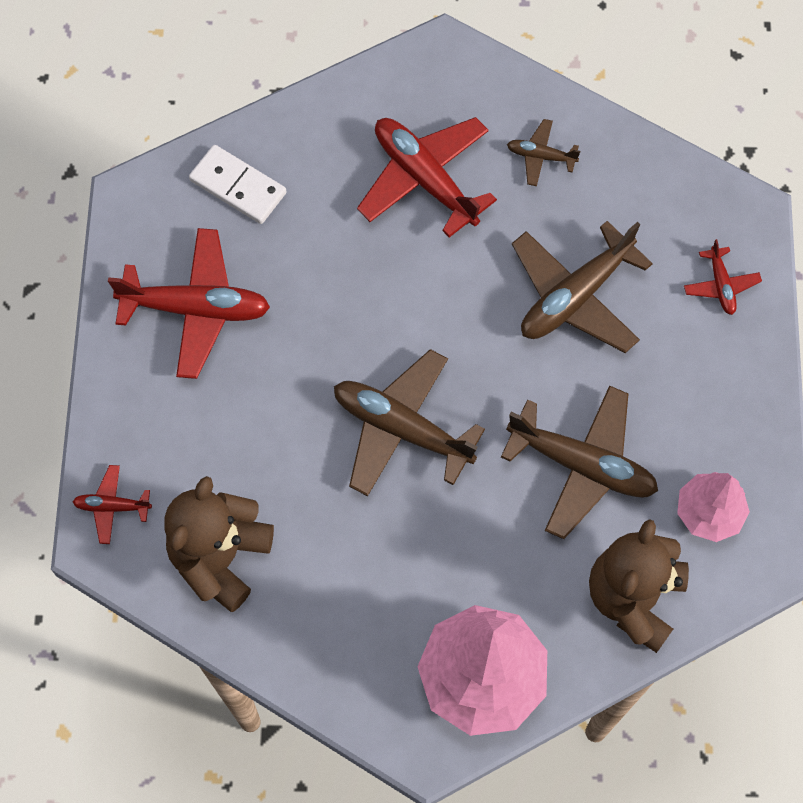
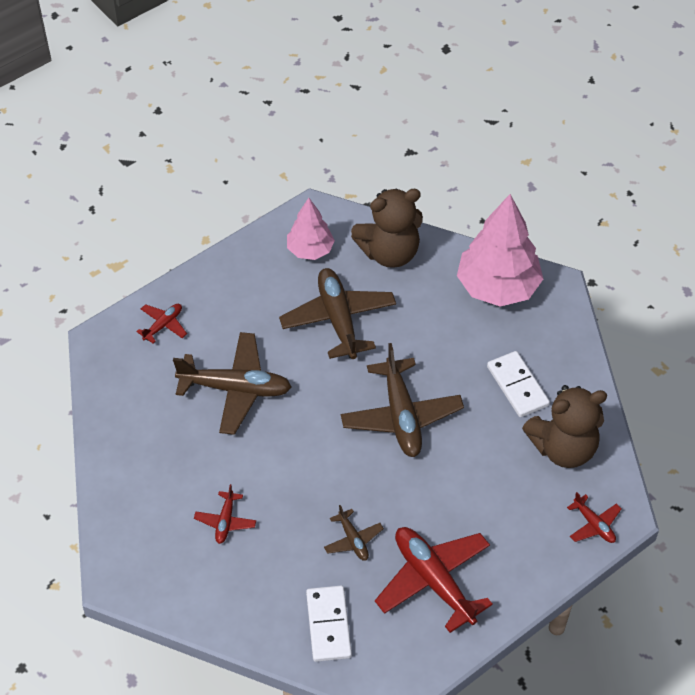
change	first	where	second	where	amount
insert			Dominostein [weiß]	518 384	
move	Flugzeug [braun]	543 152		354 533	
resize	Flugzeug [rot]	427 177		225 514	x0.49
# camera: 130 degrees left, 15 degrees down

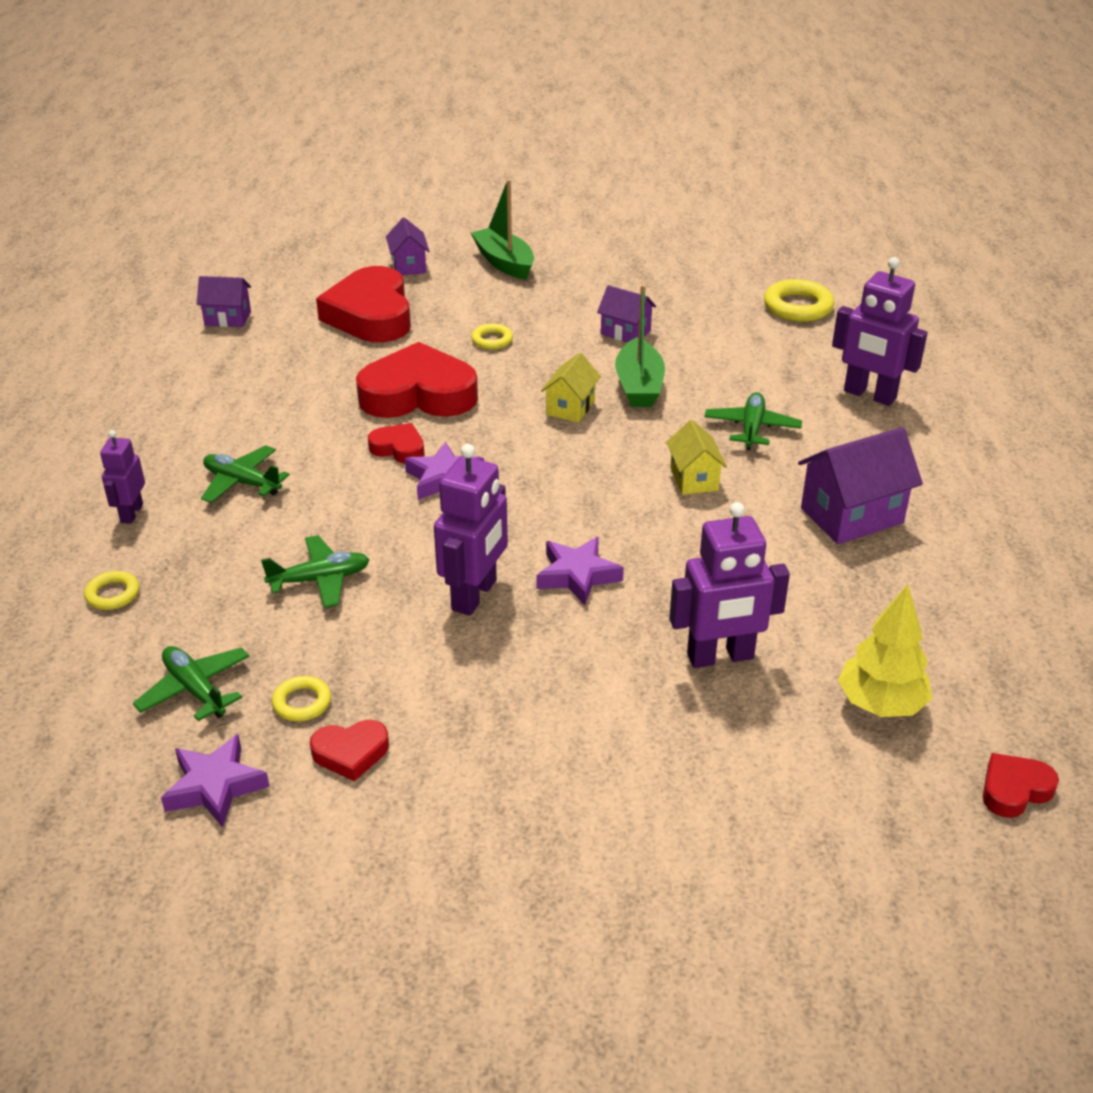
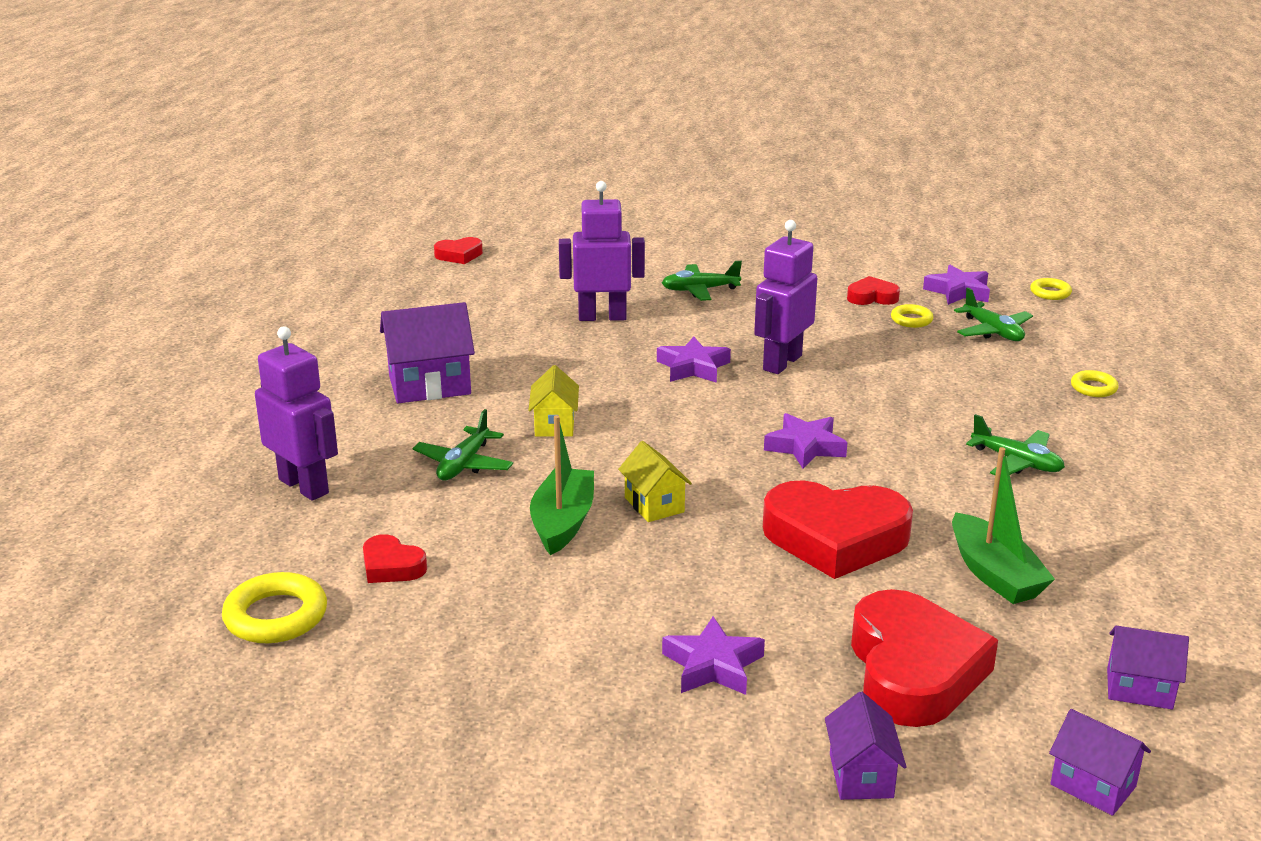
change	first	where	second	where	amount
delete	Roboter [lila]	122 477			
delete	Baum [gelb]	885 650			
insert			Stern [lila]	713 655	
move	Flugzeug [grün]	315 571		702 281	
move	Herz [rot]	396 443		395 558	
move	Boot [grün]	502 229		1003 525	
move	Ring [gelb]	492 337		1051 289	
move	Haus [lila]	626 313		1100 762	
rotate	Haus [gelb]	571 388		655 481	60 degrees counterclockwise
# camera: 170 degrees left, 10 degrees down

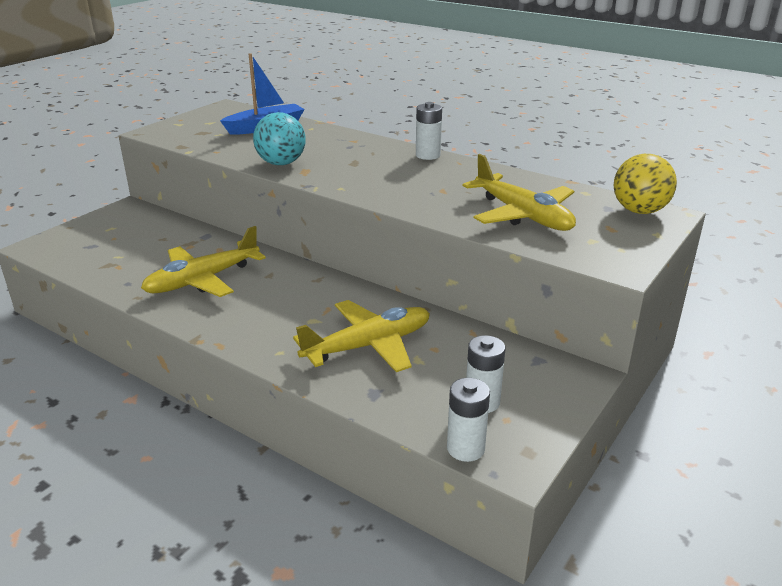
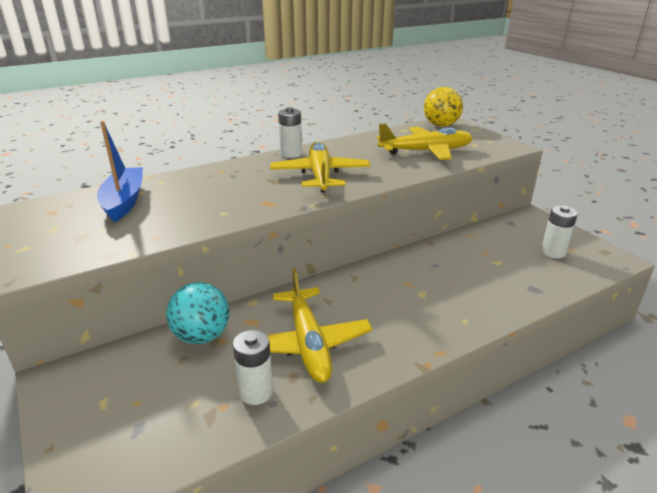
change	first	where	second	where	amount
move	Ball [türkis]	279 138		198 313	
move	Flugzeug [gelb]	361 336		320 167	
move	Batterie [weiß]	468 420		253 367	
# camera: 65 degrees left, 0 degrees up

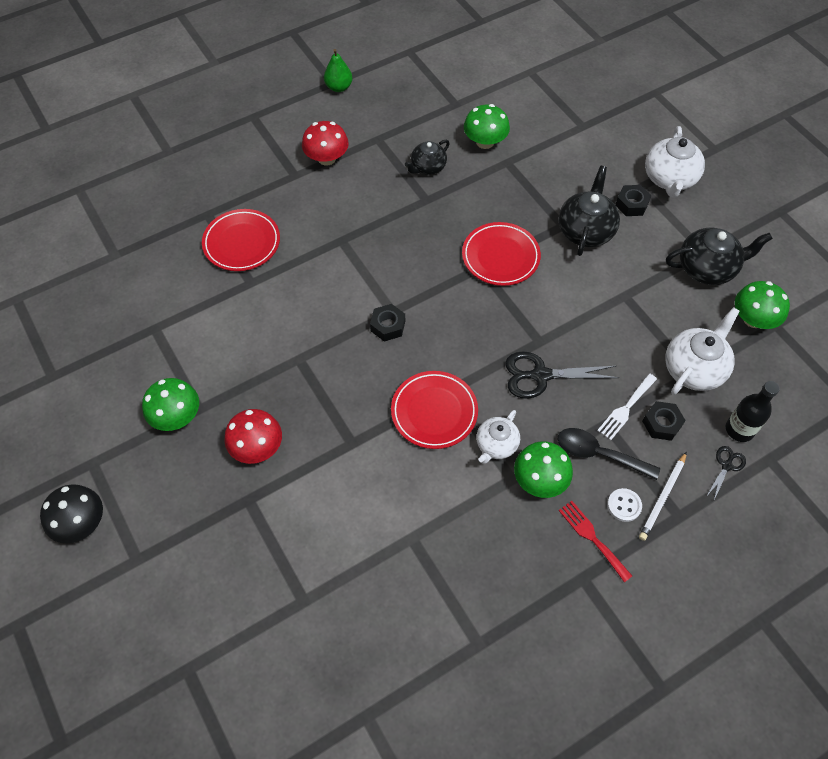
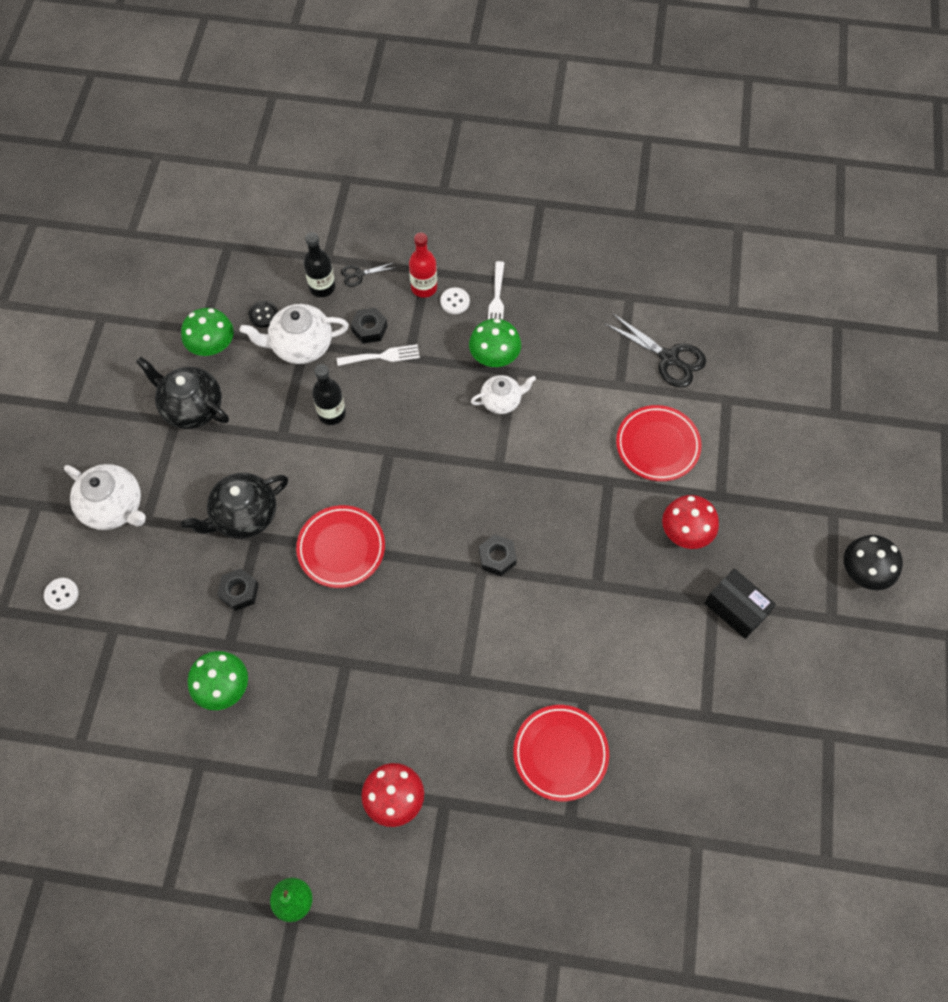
change	first	where	second	where	amount
delete	Teekanne [schwarz]	427 157			
delete	Löffel [schwarz]	609 454			
insert			Knopf [weiß]	61 594	
insert			Knopf [schwarz]	263 314	
insert			Flasche [schwarz]	329 394	
move	Teller [rot]	434 410		659 443	
move	Schere [schwarz]	562 375		655 350	
move	Sechskantmutter [schwarz]	633 200		238 589	
replace	Pilz [grün]	170 404	Schachtel [schwarz]	740 603	
replace	Bleistift [weiß]	663 496	Flasche [rot]	423 265	
recolor	Gabel [rot]	595 541	Gabel [weiß]	496 290	
rotate	Teekanne [weiß]	675 162		105 497	75 degrees clockwise
# camera: 140 degrees left, 5 degrees up

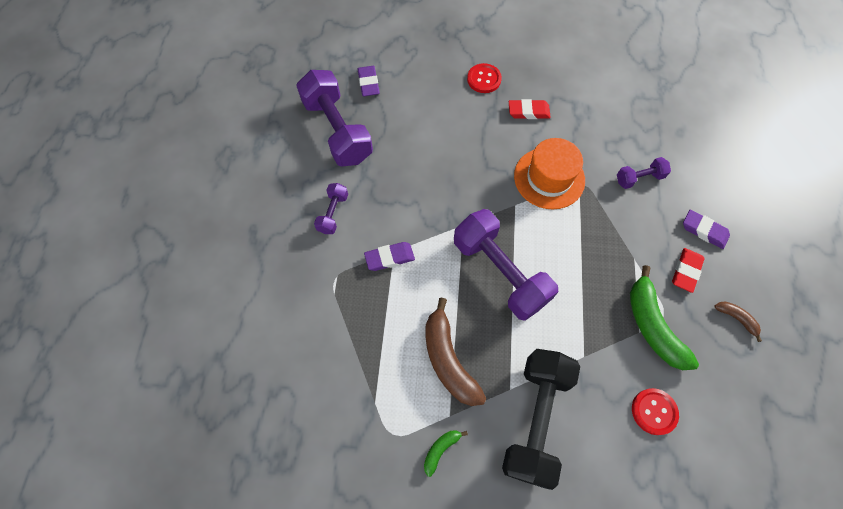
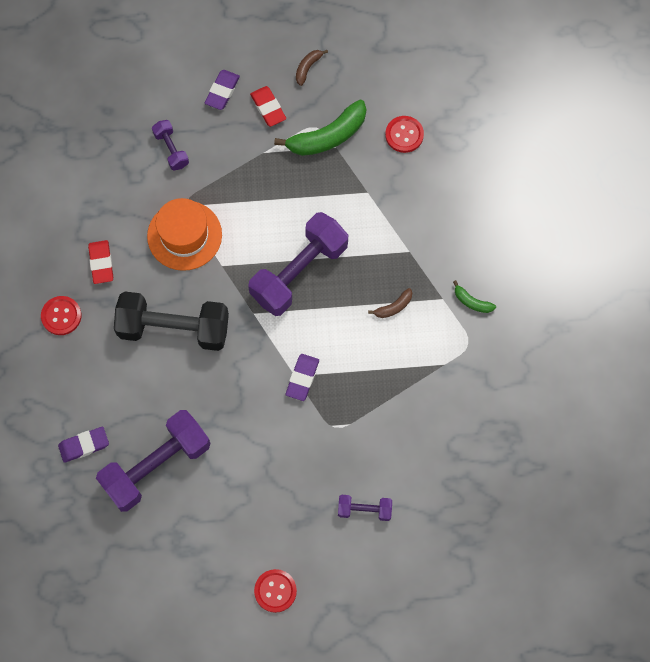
change	first	where	second	where	amount
insert			Knopf [rot]	275 591	
move	Hantel [lila]	331 208		365 508	
move	Hantel [schwarz]	541 419		171 321	
rotate	Radiergummi [lila]	389 256		302 377	45 degrees clockwise
rotate	Radiergummi [rot]	688 270		268 106	45 degrees clockwise
resize	Banane [braun]	456 352		390 303	x0.48
# camera: 100 degrees left, 5 degrees up

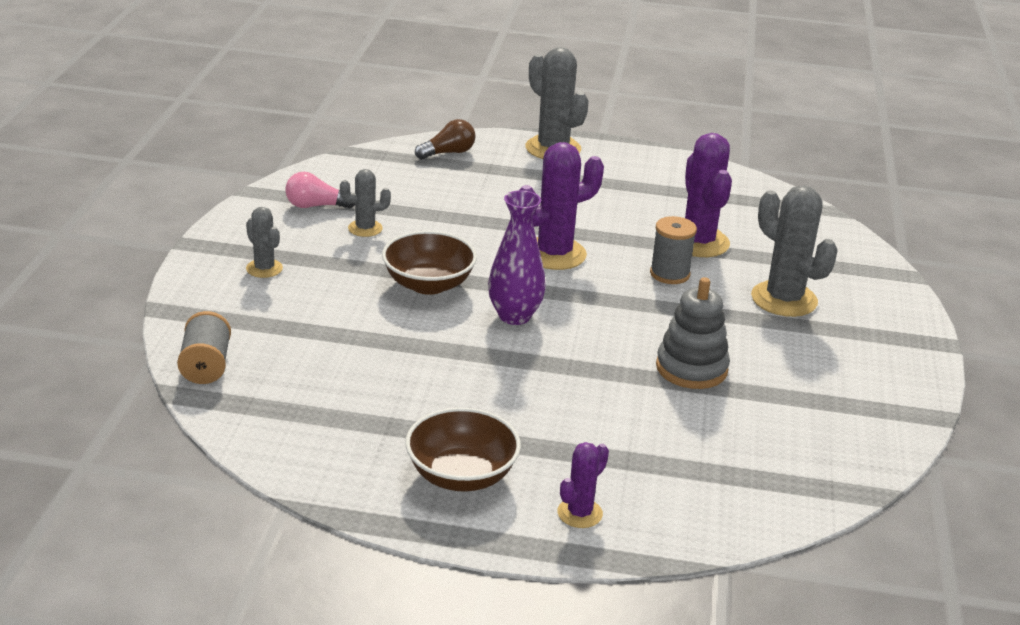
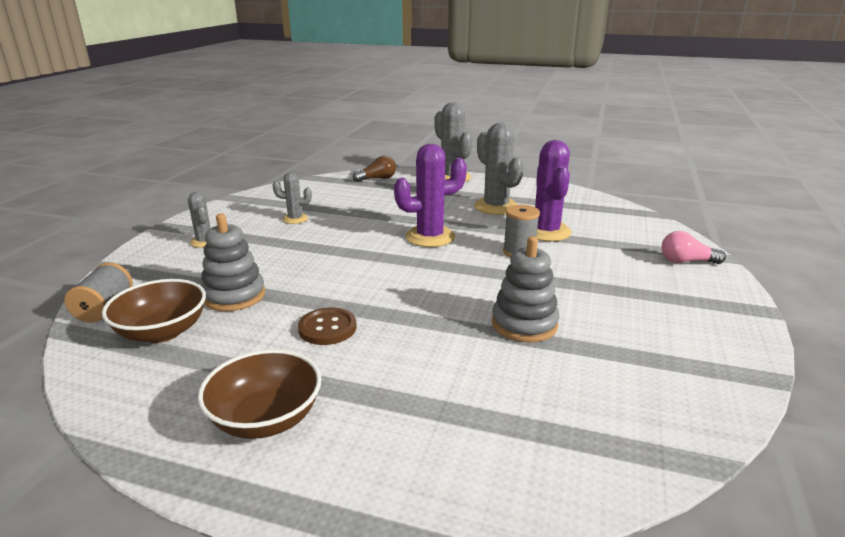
change	first	where	second	where	amount
delete	Vase [lila]	517 257			
delete	Kaktus [lila]	583 485			
insert			Stapelspielzeug [grau]	233 262	
insert			Knopf [braun]	327 326	
move	Glühbirne [rosa]	320 190		694 247	
move	Schüssel [braun]	429 263		154 311	
move	Kaktus [grau]	794 251		499 169	
# camera: 10 degrees right, 5 degrees down

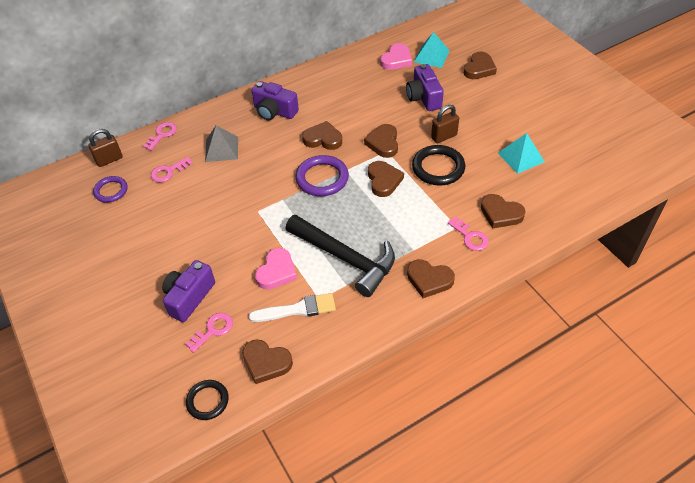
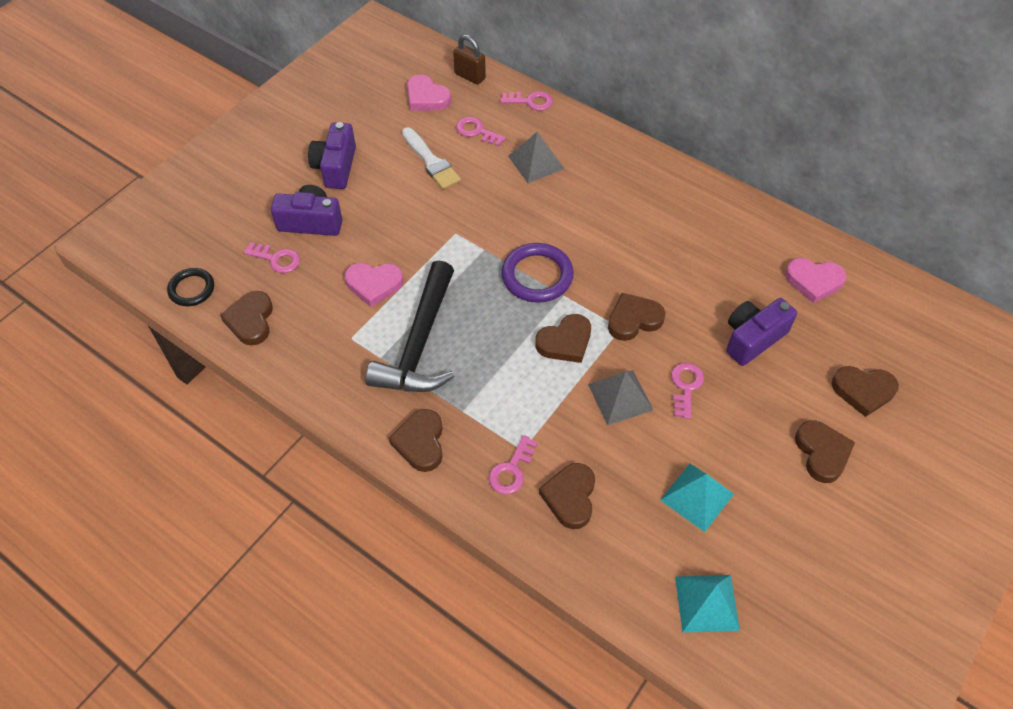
change	first	where	second	where	amount
move	Pinsel [weiß]	292 307		431 158	
move	Kamera [lila]	275 100		332 155	
move	Herz [braun]	322 135		825 451	
move	Pyramide [türkis]	432 50		707 603	
replace	Ring [lila]	110 189	Herz [rosa]	429 93	
replace	Ring [schwarz]	438 165	Pyramide [grau]	621 397	
replace	Vorhängeschloss [braun]	445 124	Schlüssel [rosa]	687 391	
# camera: 65 degrees right, 5 degrees up

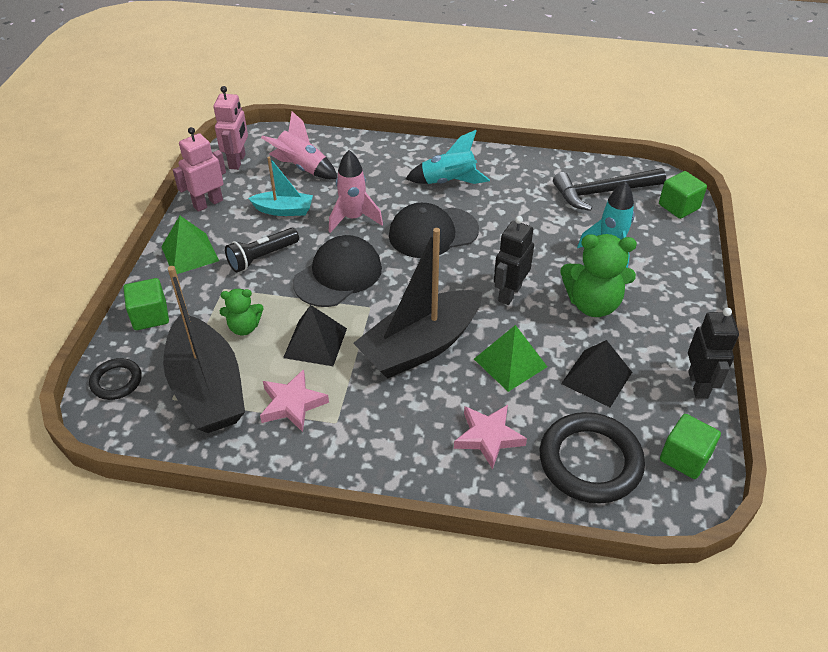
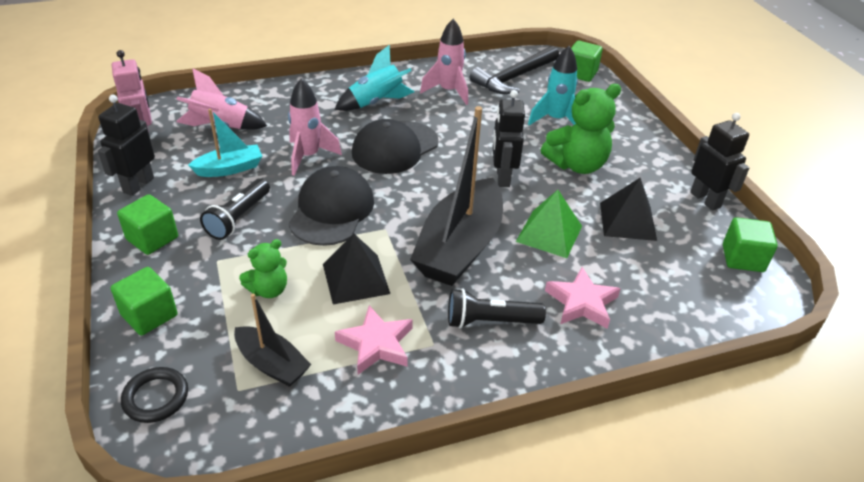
change	first	where	second	where	amount
delete	Ring [schwarz]	592 458			
insert			Rakete [rosa]	444 62	
insert			Taschenlampe [schwarz]	497 308	
replace	Pyramide [grün]	190 245	Kubus [grün]	147 224	
recolor	Roboter [rosa]	199 169	Roboter [schwarz]	126 145	
resize	Boot [schwarz]	204 349		273 340	x0.52
# camera: 30 degrees left, 5 degrees down

